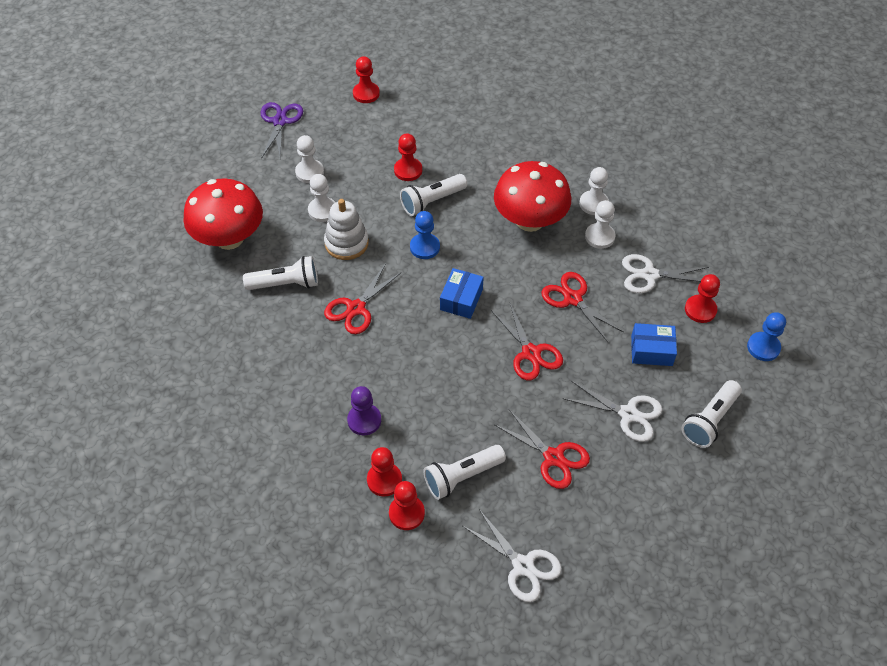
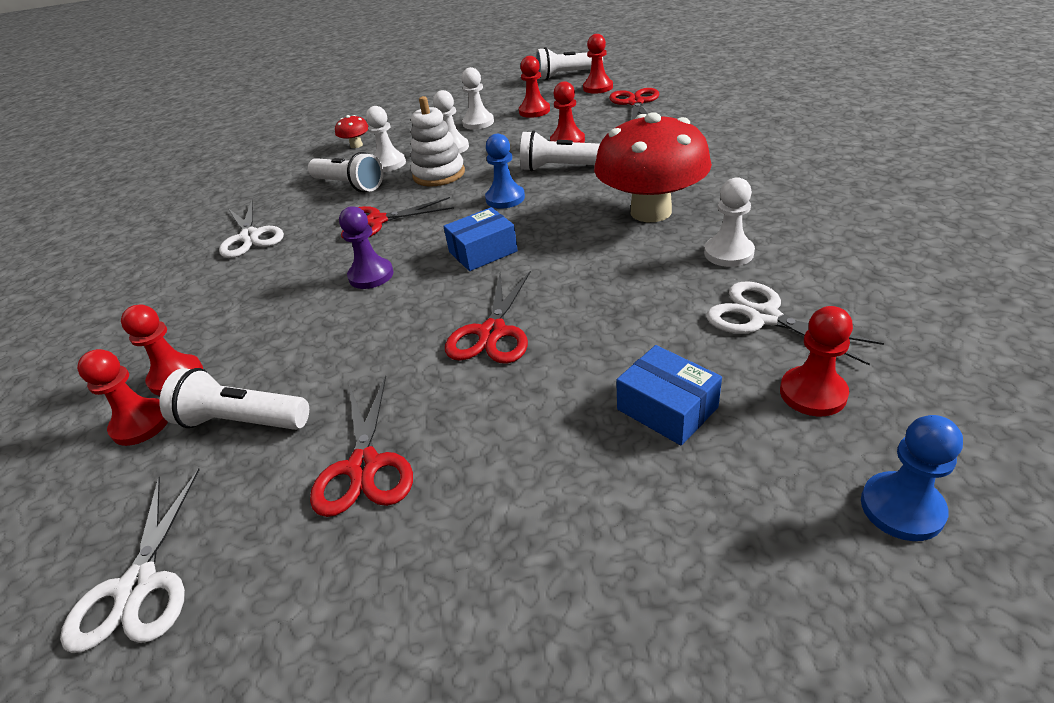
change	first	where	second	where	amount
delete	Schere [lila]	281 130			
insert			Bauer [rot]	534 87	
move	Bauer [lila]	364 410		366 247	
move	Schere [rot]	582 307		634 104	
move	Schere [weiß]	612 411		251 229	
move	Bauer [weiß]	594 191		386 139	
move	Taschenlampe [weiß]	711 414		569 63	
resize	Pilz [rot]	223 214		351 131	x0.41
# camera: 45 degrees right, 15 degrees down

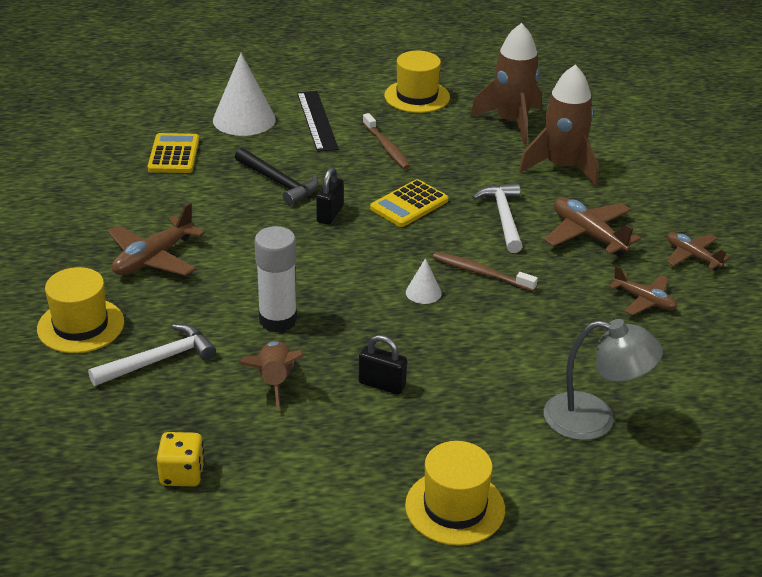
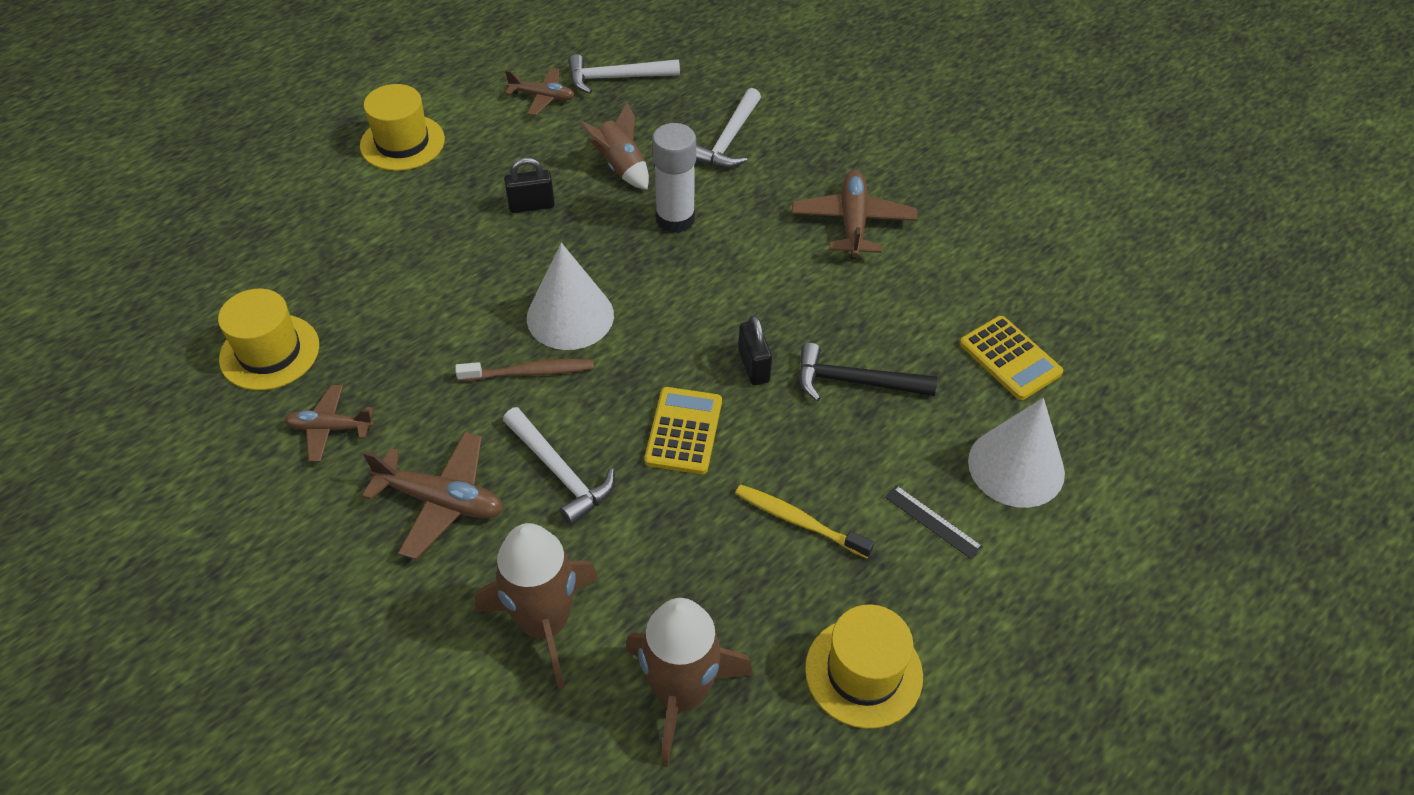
change	first	where	second	where	amount
delete	Lampe [grau]	603 379			
move	Hut [gelb]	80 310		268 339	
move	Flugzeug [braun]	698 251		540 92	
replace	Spielwürfel [gelb]	181 459	Hammer [weiß]	624 74	
recolor	Zahnbürste [braun]	387 141	Zahnbürste [gelb]	804 521	
resize	Lineal [schwarz]	318 121		934 522	x0.58
resize	Kegel [weiß]	424 281		570 296	x2.09
# camera: 145 degrees right, 15 degrees up

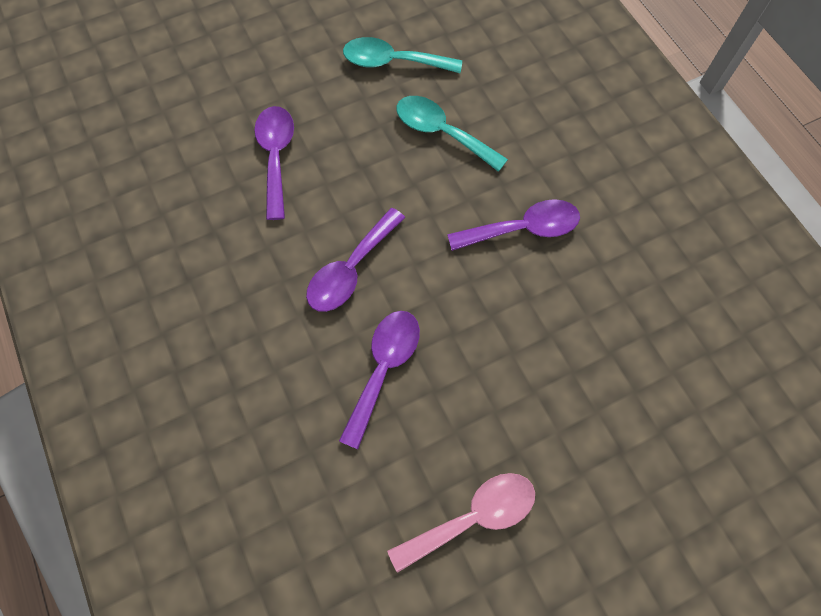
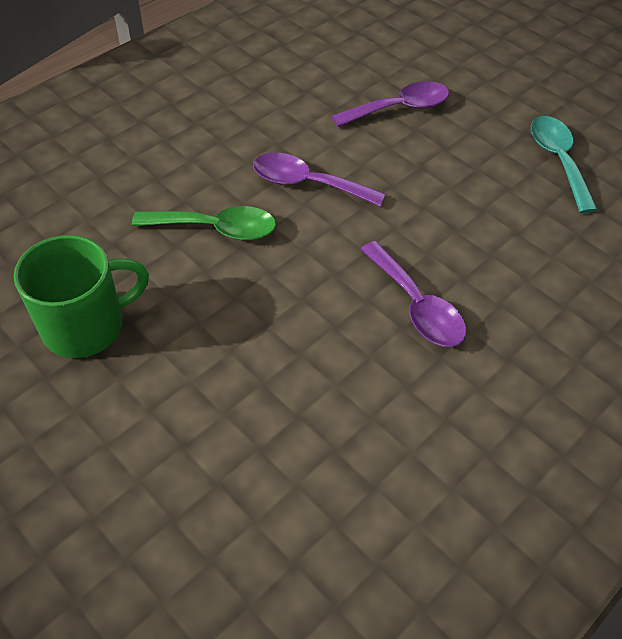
change	first	where	second	where	amount
delete	Löffel [türkis]	452 134			
replace	Löffel [rosa]	461 523	Tasse [grün]	81 296	
recolor	Löffel [lila]	379 380	Löffel [grün]	204 223	
# camera: 70 degrees right, 15 degrees down

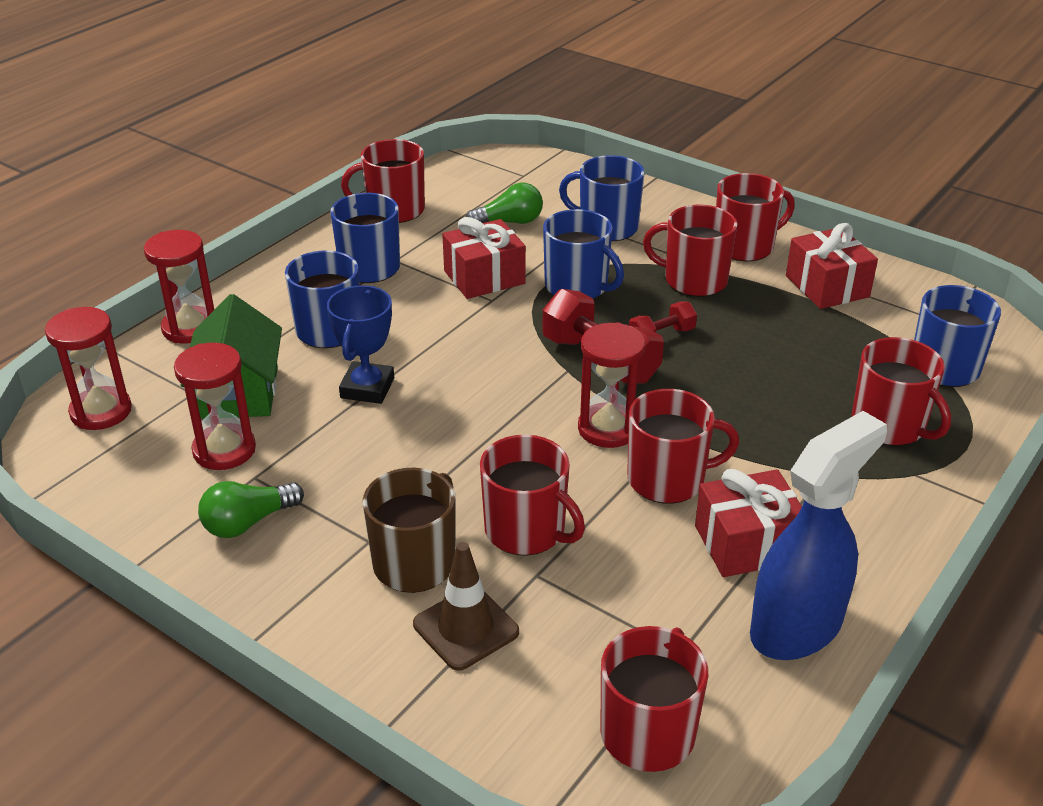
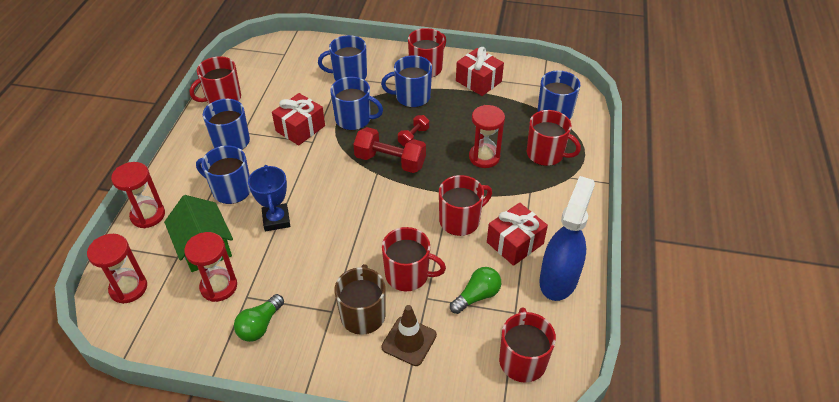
change	first	where	second	where	amount
move	Glühbirne [grün]	504 203		475 290	
move	Sanduhr [rot]	611 385		487 136	
recolor	Tasse [rot]	690 251	Tasse [blau]	406 81	
# camera: 25 degrees left, 10 degrees up

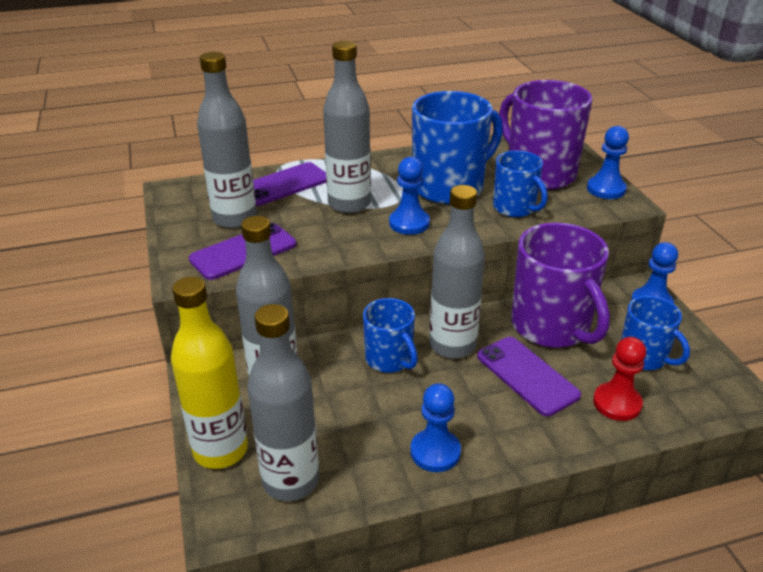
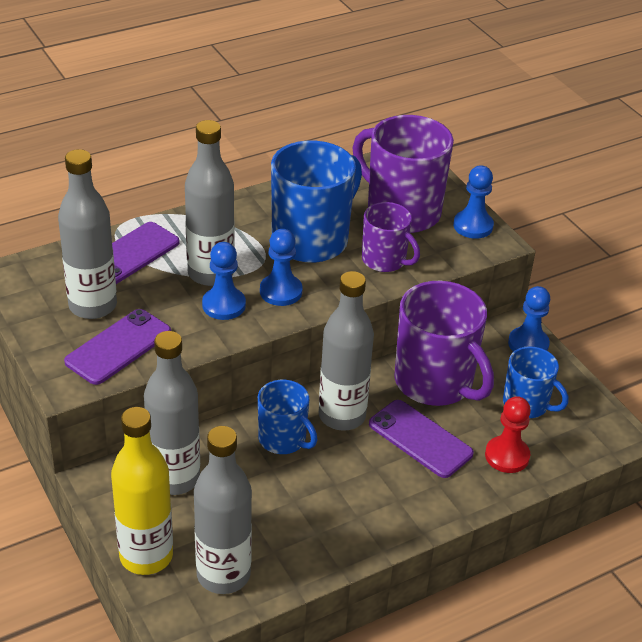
change	first	where	second	where	amount
move	Bauer [blau]	435 427		224 281	
recolor	Tasse [blau]	520 184	Tasse [lila]	391 237	
# camera: 15 degrees left, 5 degrees up

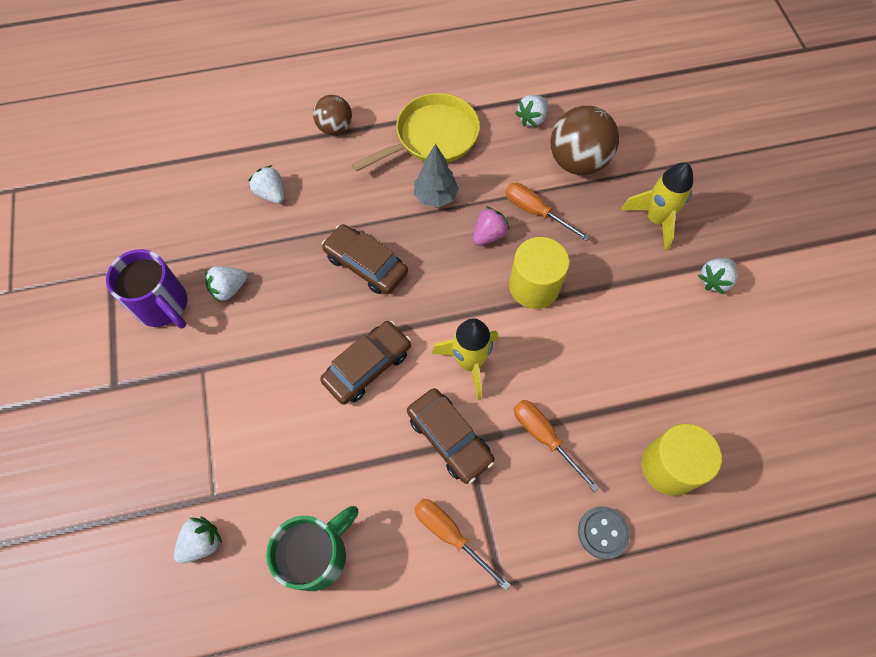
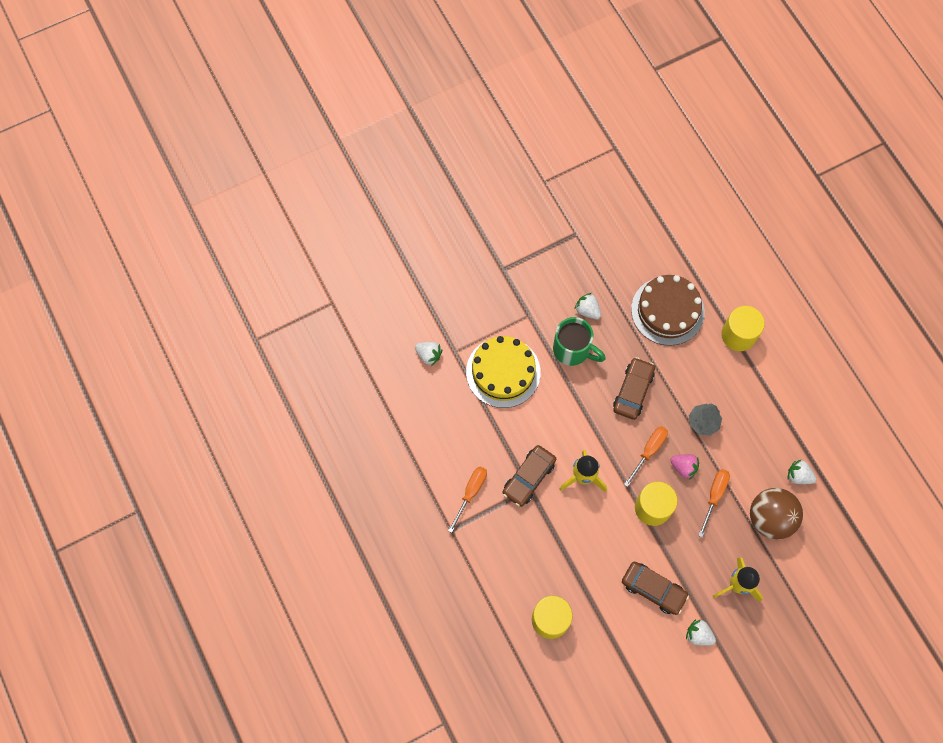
change	first	where	second	where	amount
delete	Tasse [lila]	146 288			
delete	Pfanne [gelb]	416 132			
delete	Knopf [grau]	604 532			
insert			Kuchen [gelb]	503 372	
move	Tasse [grün]	312 548		579 341	
move	Auto [braun]	365 363		655 588	
move	Schraubenzieher [orange]	556 446		646 456	
replace	Erdbeere [weiß]	266 184	Kuchen [braun]	668 310	
replace	Ball [braun]	332 115	Vollzylinder [gelb]	743 328	
# camera: 75 degrees right, 5 degrees up

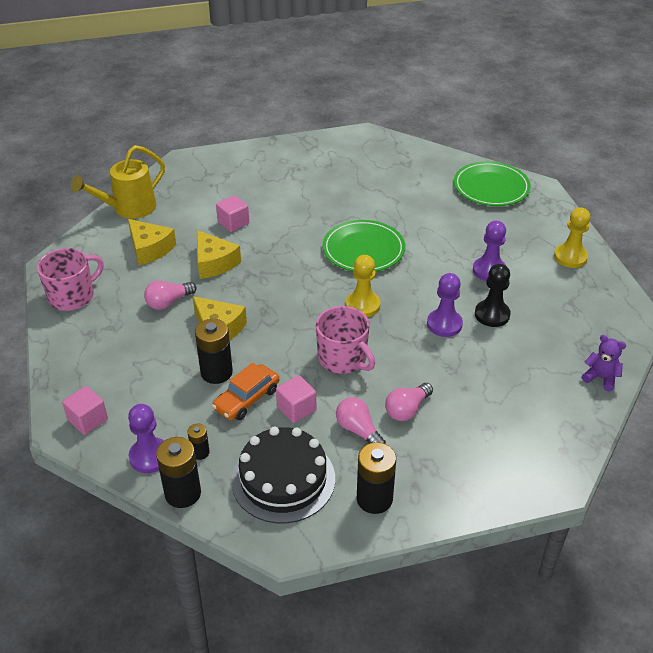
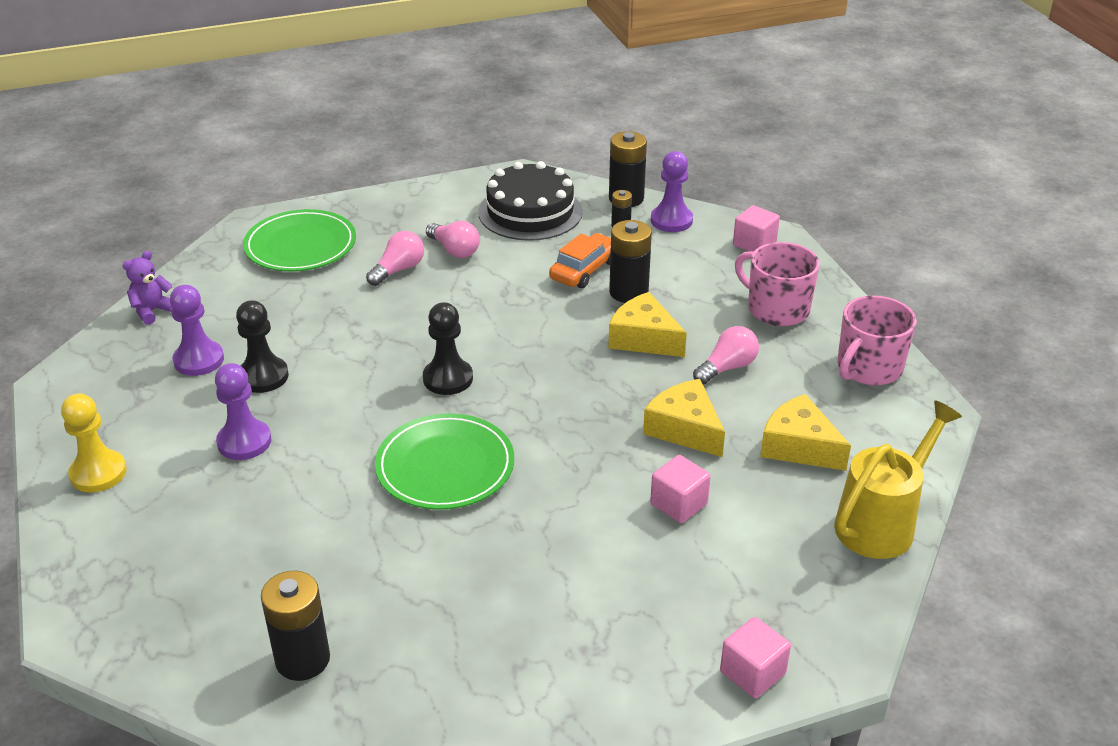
change	first	where	second	where	amount
move	Kubus [rosa]	296 399		755 657	
move	Tasse [rosa]	345 340		777 284	
move	Batterie [schwarz]	376 478		295 626	
move	Bauer [lila]	445 305		197 330	
move	Teller [grün]	492 183		299 240	
recolor	Bauer [gelb]	363 286	Bauer [schwarz]	448 348	
rotate	Teddybär [lila]	604 363		147 288	105 degrees clockwise
# camera: 175 degrees right, 5 degrees down

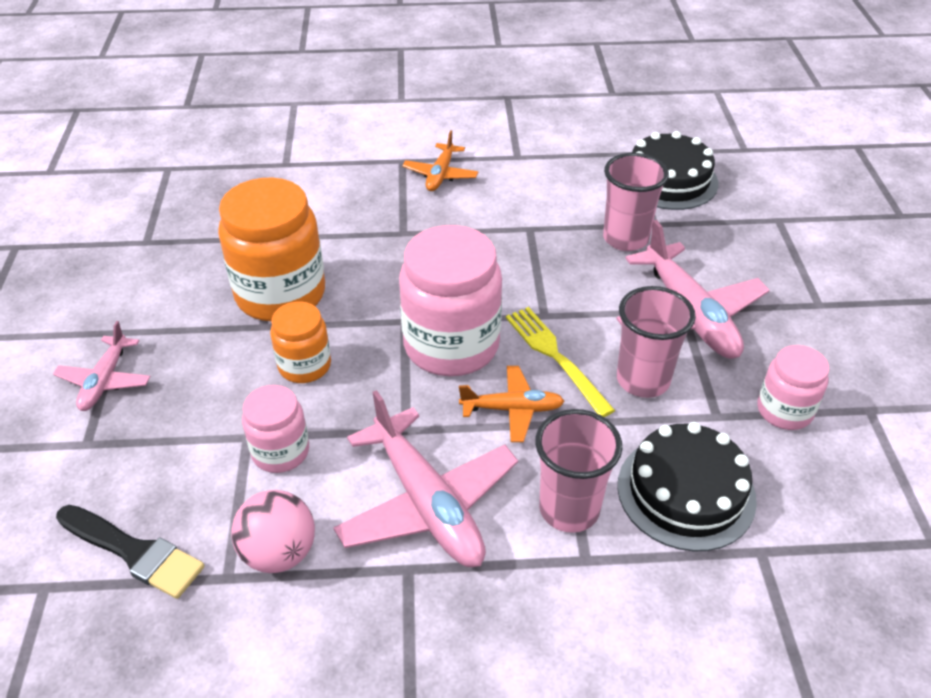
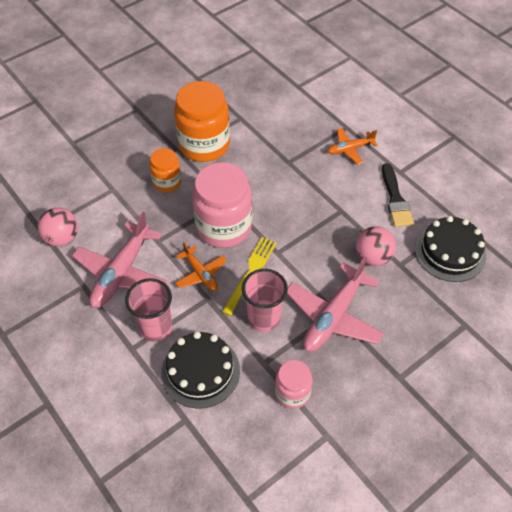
change	first	where	second	where	amount
delete	Flugzeug [rosa]	102 366			
delete	Einmachglas [rosa]	275 429			
move	Pinsel [schwarz]	130 552		398 195	
replace	Becher [rosa]	636 202	Ball [rosa]	376 246	
# camera: 55 degrees right, 10 degrees up

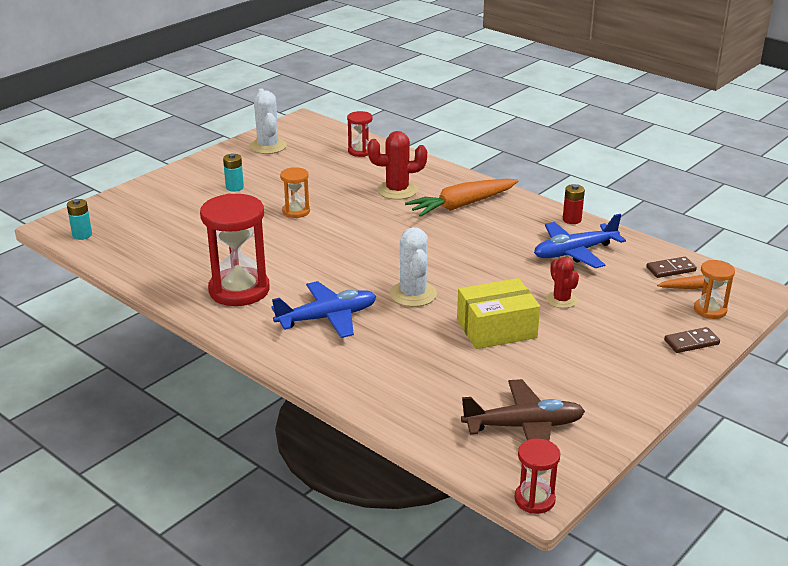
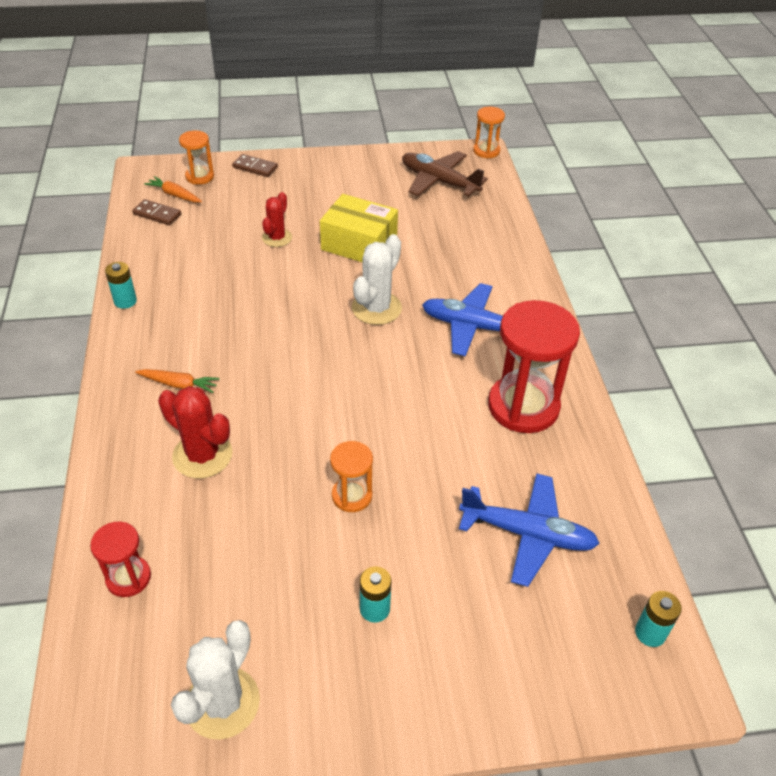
change	first	where	second	where	amount
move	Flugzeug [blau]	580 241		529 530	
recolor	Sanduhr [rot]	537 476	Sanduhr [orange]	489 133	
recolor	Batterie [rot]	574 204	Batterie [türkis]	121 285	
resize	Karotte [orange]	461 198		177 381	x0.51
# camera: 140 degrees left, 15 degrees up

